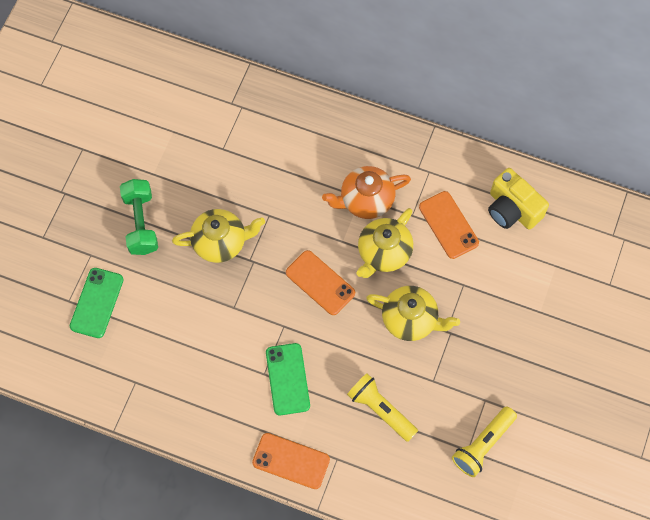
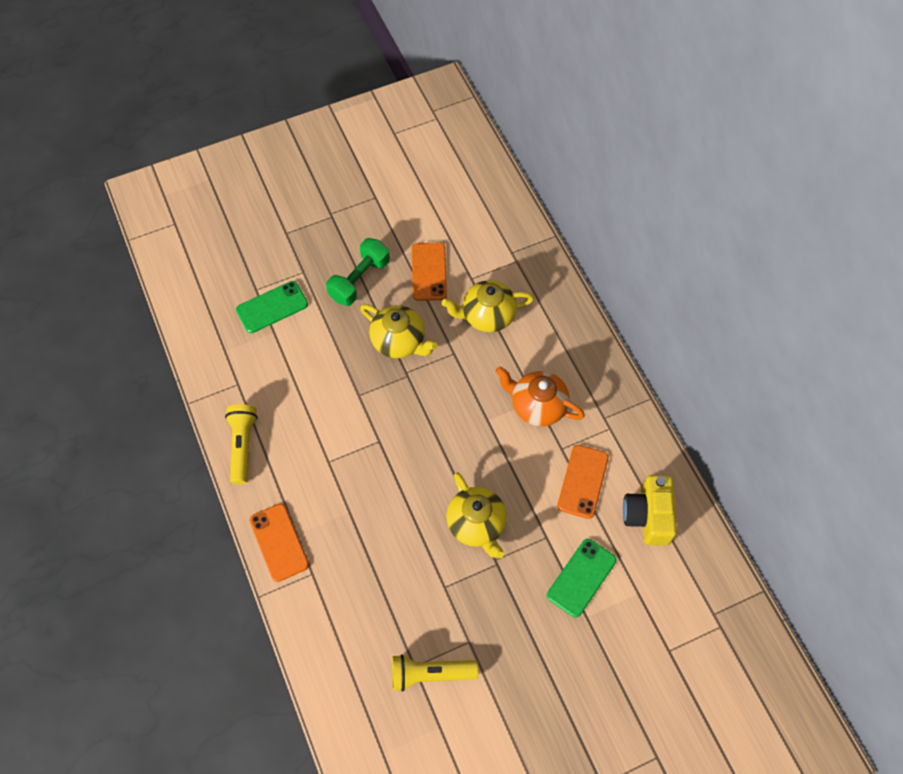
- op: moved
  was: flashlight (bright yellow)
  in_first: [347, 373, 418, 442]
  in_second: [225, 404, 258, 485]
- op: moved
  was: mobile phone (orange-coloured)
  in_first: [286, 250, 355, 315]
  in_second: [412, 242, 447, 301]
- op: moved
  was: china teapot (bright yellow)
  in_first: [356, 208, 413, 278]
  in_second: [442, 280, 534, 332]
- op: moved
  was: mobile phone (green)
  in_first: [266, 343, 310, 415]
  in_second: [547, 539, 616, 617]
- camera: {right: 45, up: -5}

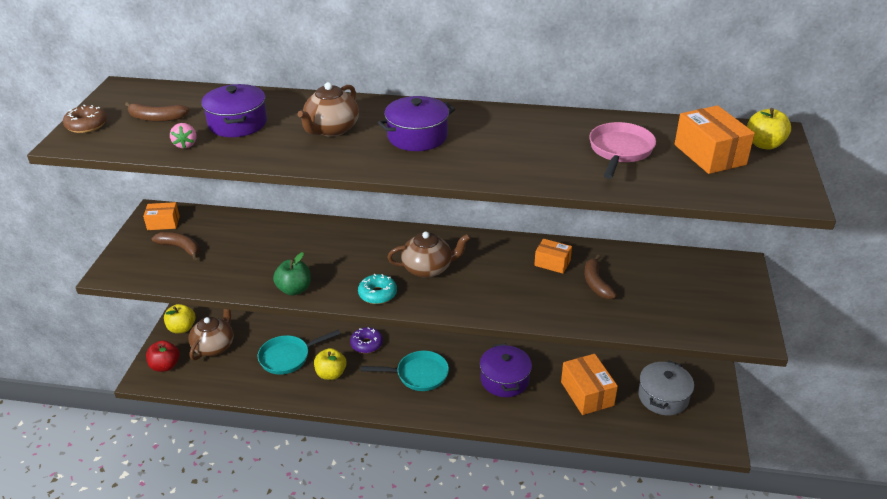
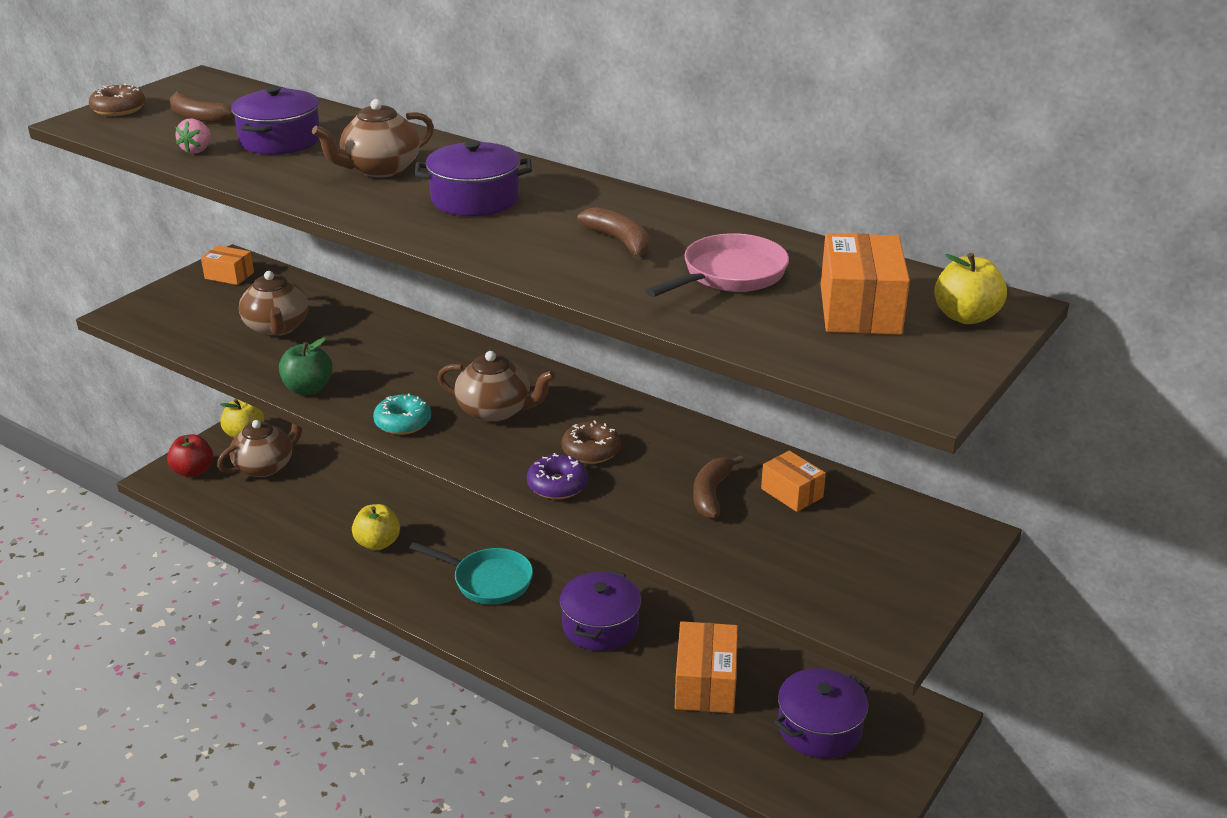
- op: added
  now: china teapot (brown)
  in_second: [239, 271, 309, 336]
- op: moved
  was: doughnut (royal purple)
  in_first: [350, 327, 383, 353]
  in_second: [527, 453, 588, 499]
- op: added
  now: doughnut (brown)
  in_second: [562, 421, 621, 464]
- op: moved
  was: toy banana (brown)
  in_first: [152, 232, 199, 260]
  in_second: [577, 207, 650, 261]
- op: moved
  was: box (orange-coloured)
  in_first: [534, 239, 572, 274]
  in_second: [761, 451, 826, 512]
- op: recoloured
  was: cooking pot (ash-grey)
  now: cooking pot (royal purple)
  in_first: [638, 360, 694, 415]
  in_second: [774, 668, 870, 758]
- op: removed
  was: pan (teal)
  in_first: [258, 329, 341, 375]
- camera: {right: 25, up: -5}

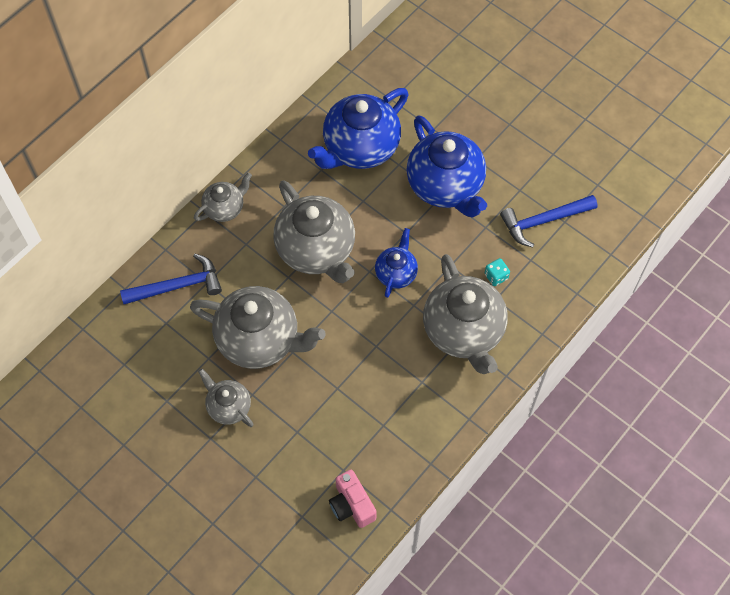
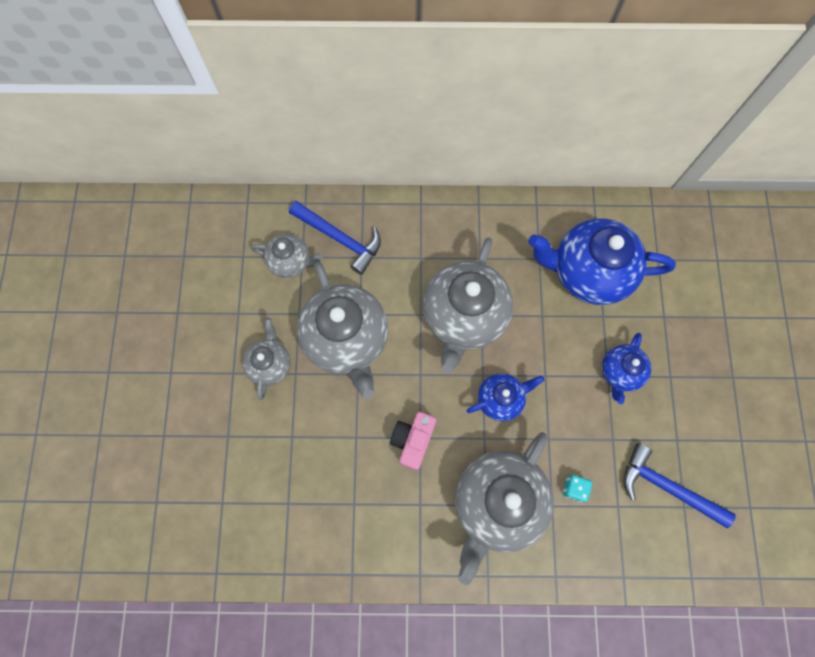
- op: moved
  was: china teapot (ash-grey)
  in_first: [194, 173, 252, 222]
  in_second: [251, 234, 323, 278]
- op: moved
  was: photo camera (pink)
  in_first: [329, 470, 377, 528]
  in_second: [390, 412, 436, 470]
- op: resized
  was: china teapot (blue)
  in_first: [406, 115, 487, 218]
  in_second: [602, 333, 651, 404]
  ratio: 0.53
- camera: {right: 50, up: 10}

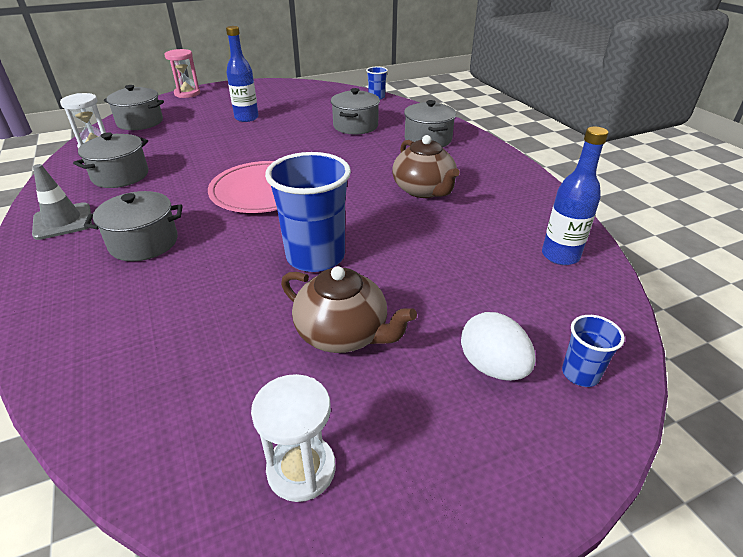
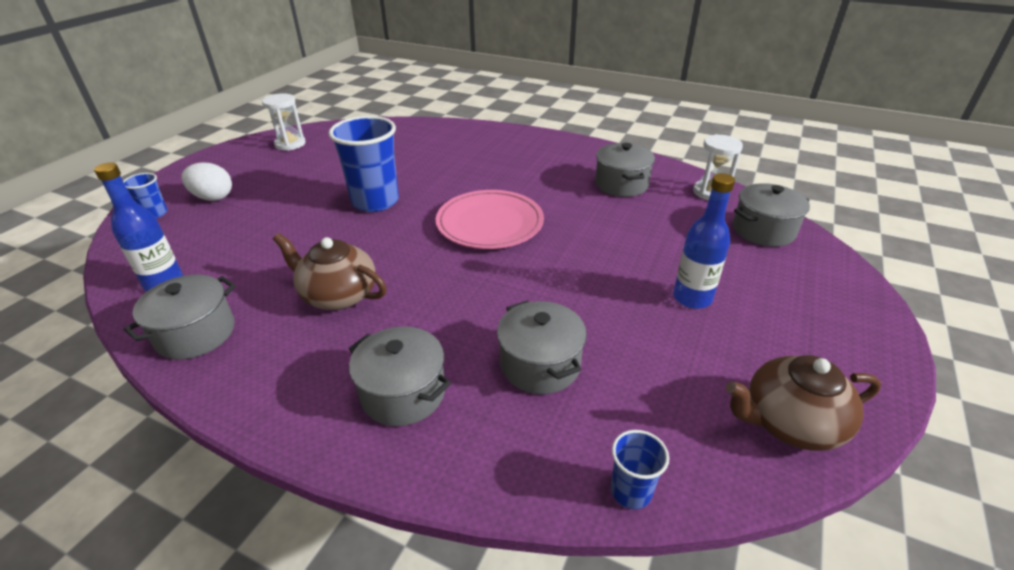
- op: moved
  was: cooking pot (ash-grey)
  in_first: [84, 191, 183, 261]
  in_second: [124, 275, 236, 360]
- op: moved
  was: china teapot (brown)
  in_first: [281, 266, 417, 353]
  in_second: [726, 355, 881, 451]
- op: removed
  was: road cone (ash-grey)
  in_first: [32, 164, 92, 240]
- op: removed
  was: sandglass (pink)
  in_first: [165, 49, 200, 98]
- camera: {right: 140, up: 0}

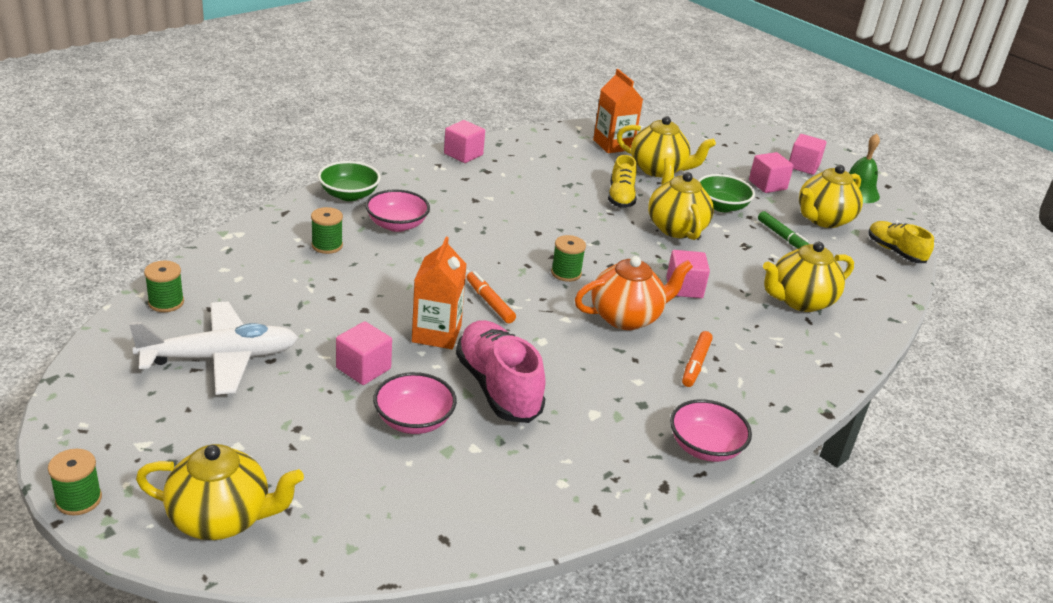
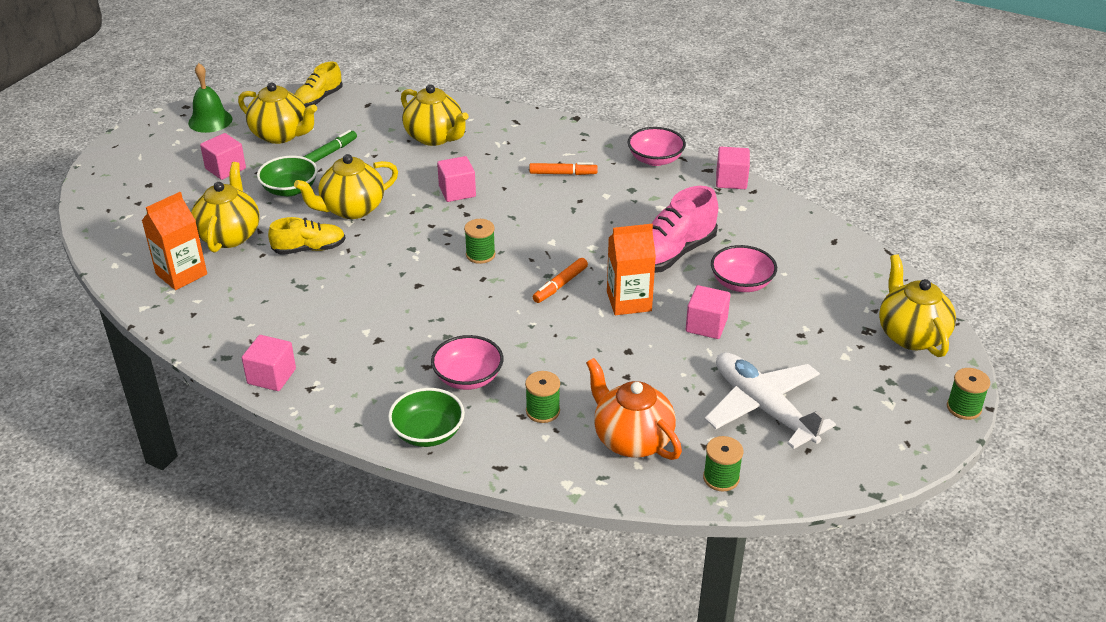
- op: moved
  was: china teapot (orange-coloured)
  in_first: [575, 256, 693, 330]
  in_second: [586, 358, 682, 460]
- op: moved
  was: cube (pink)
  in_first: [789, 134, 827, 175]
  in_second: [716, 147, 750, 189]
- camera: {right: -105, up: 5}

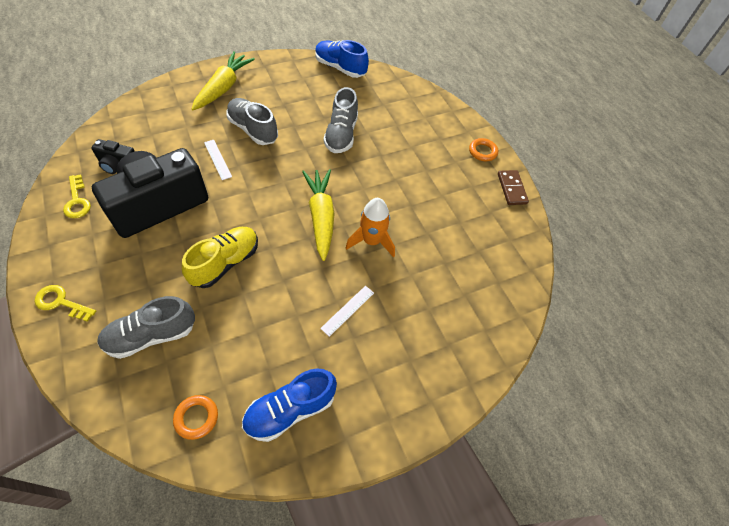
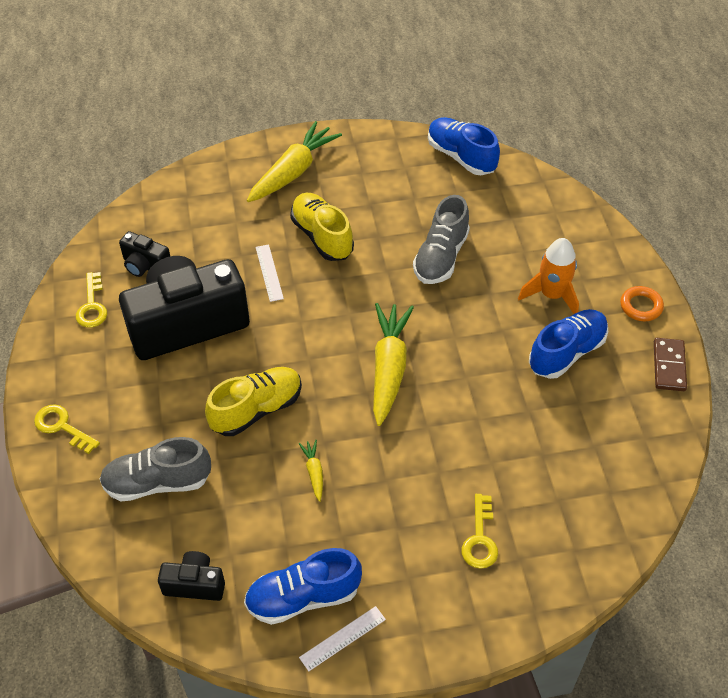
- op: replaced
  was: torus (orange-coloured)
  now: photo camera (black)
  in_first: [173, 395, 218, 440]
  in_second: [158, 551, 225, 601]
- op: recoloured
  was: shoe (ash-grey)
  now: shoe (bright yellow)
  in_first: [226, 98, 278, 145]
  in_second: [290, 193, 354, 261]
- op: added
  now: toy carrot (bright yellow)
  in_second: [299, 440, 323, 502]
- op: moved
  was: ruler (white)
  in_first: [320, 286, 374, 337]
  in_second: [299, 606, 386, 671]
- op: added
  now: latchkey (bright yellow)
  in_second: [462, 494, 498, 569]
- op: moved
  was: rocket (orange-coloured)
  in_first: [346, 198, 395, 257]
  in_second: [518, 238, 579, 314]
- op: added
  now: shoe (blue)
  in_second: [529, 309, 608, 379]
- camera: {right: 20, up: -5}

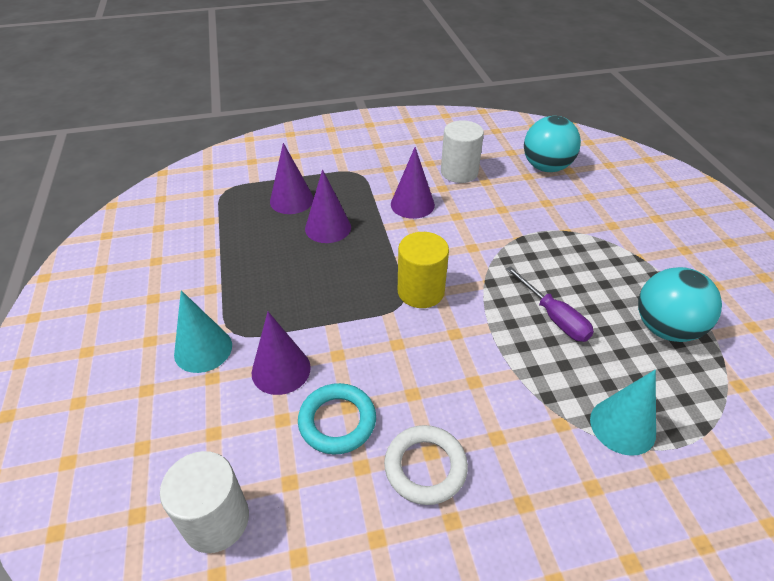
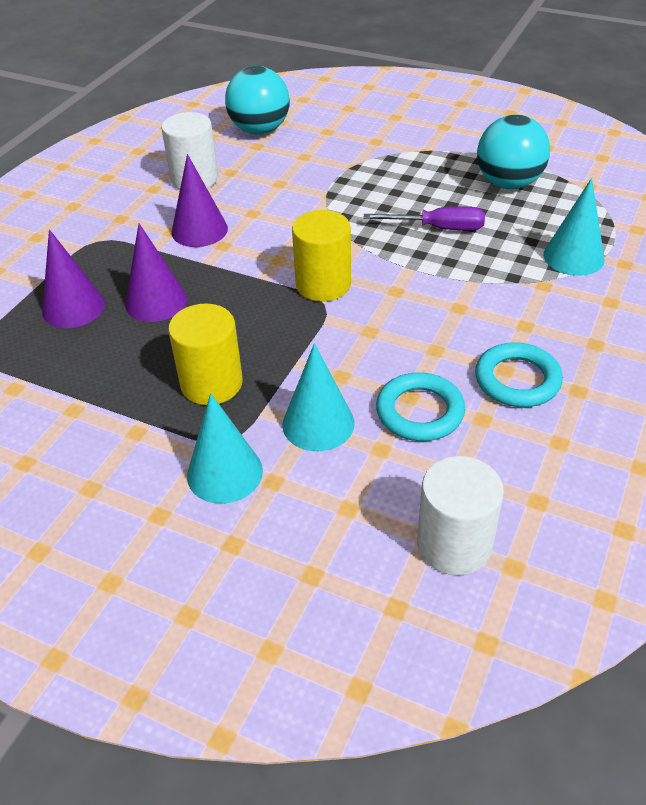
- op: added
  now: solid cylinder (bright yellow)
  in_second: [168, 304, 243, 405]
- op: recoloured
  was: solid cone (royal purple)
  now: solid cone (teal)
  in_first: [252, 312, 311, 395]
  in_second: [283, 343, 355, 451]
- op: recoloured
  was: torus (white)
  now: torus (teal)
  in_first: [384, 425, 468, 505]
  in_second: [475, 342, 563, 407]
- camera: {right: -50, up: 0}

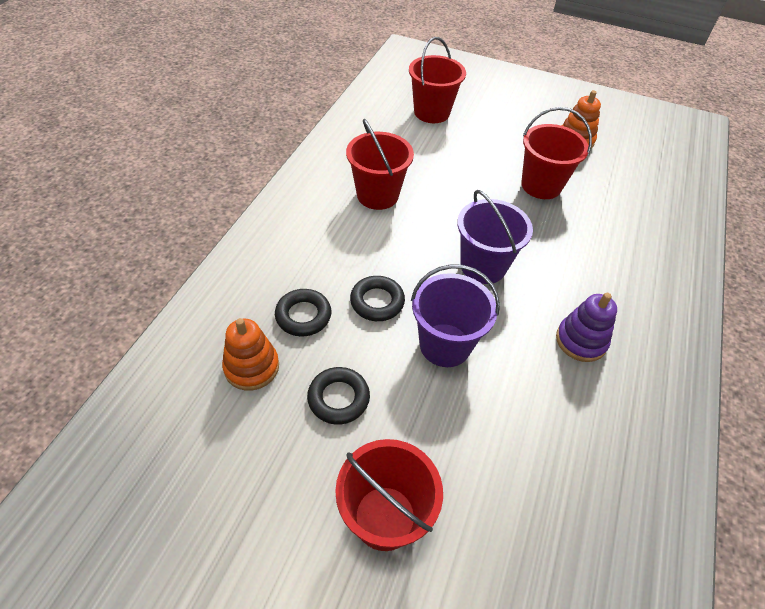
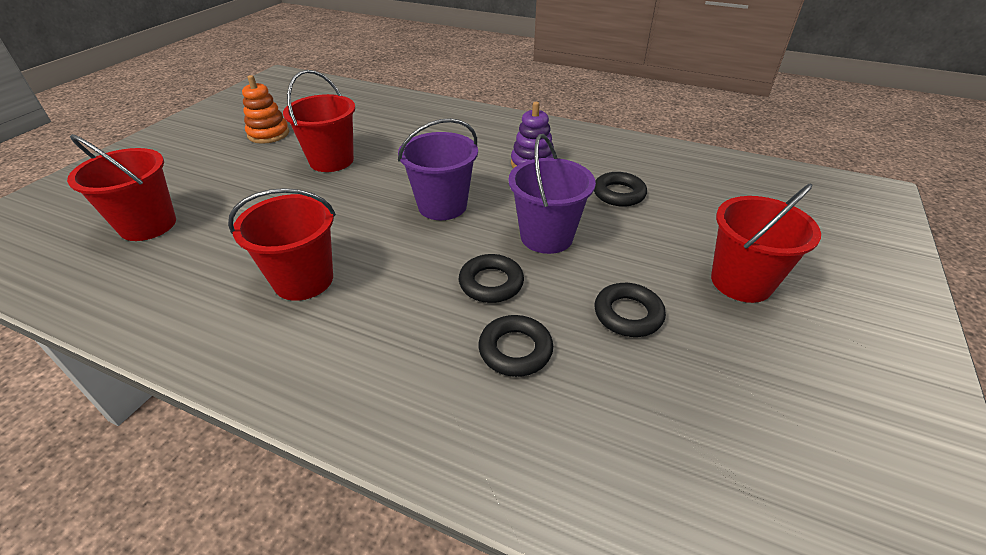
- op: added
  now: torus (black)
  in_second: [594, 172, 647, 207]
- op: removed
  was: ring stacker (orange-coloured)
  in_first: [222, 318, 279, 391]
- camera: {right: -85, up: -10}

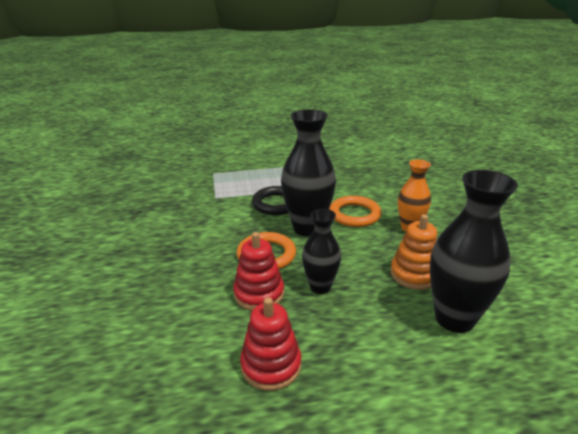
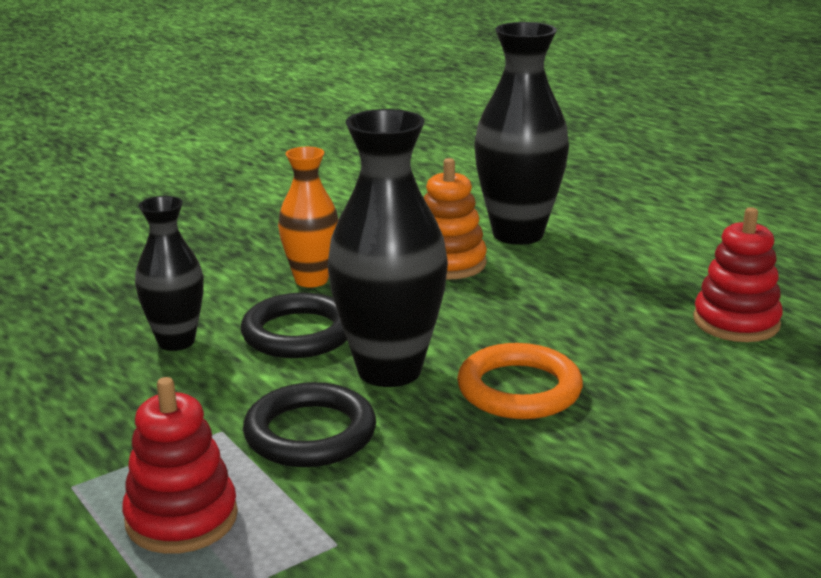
- op: moved
  was: ring stacker (red)
  in_first: [233, 232, 284, 311]
  in_second: [122, 377, 238, 554]
- op: moved
  was: tall vase (black)
  in_first: [302, 209, 341, 294]
  in_second: [135, 196, 204, 351]
- op: recoloured
  was: torus (orange-coloured)
  now: torus (black)
  in_first: [329, 196, 381, 227]
  in_second: [241, 293, 347, 358]
- camera: {right: -115, up: -5}

